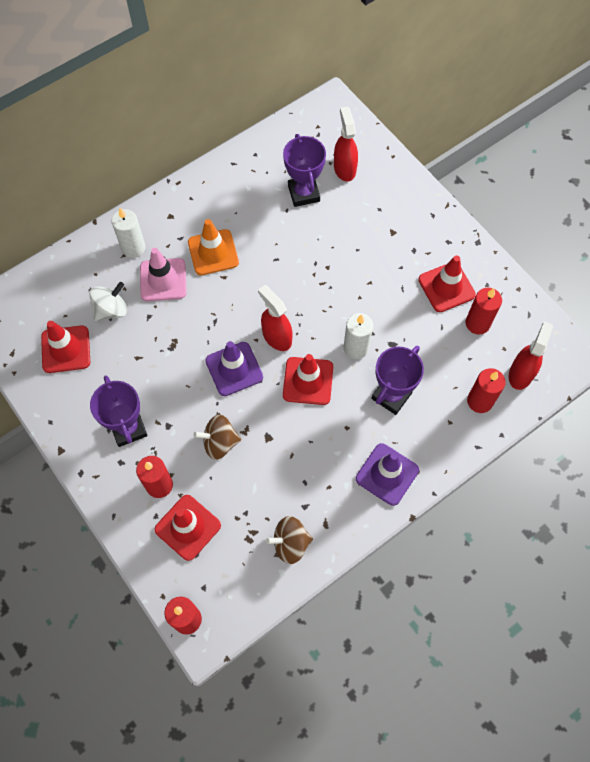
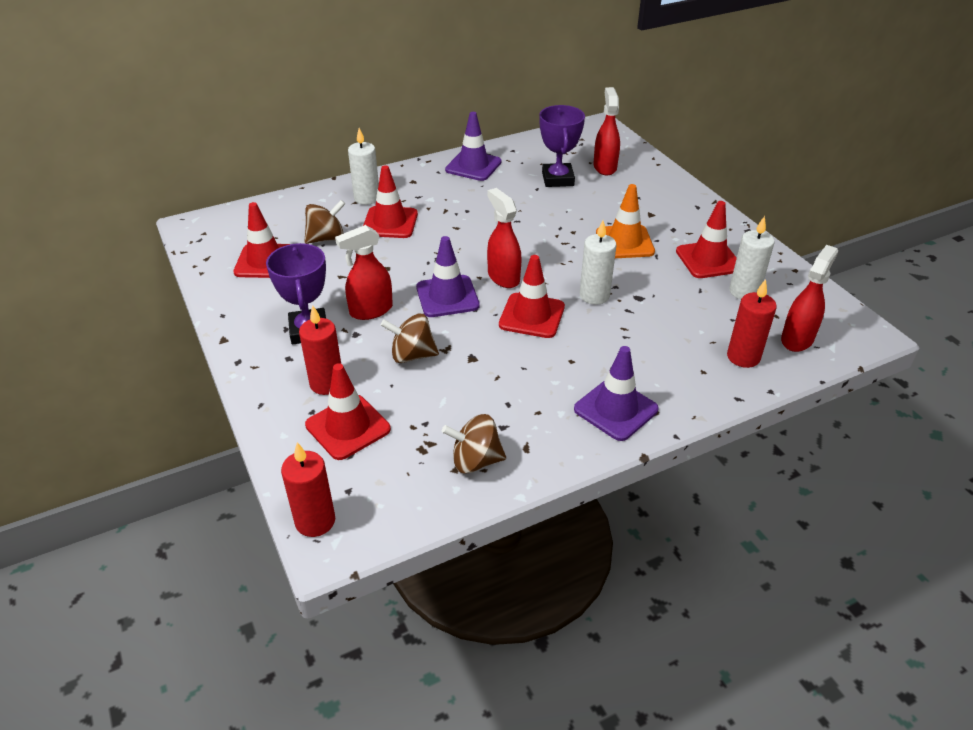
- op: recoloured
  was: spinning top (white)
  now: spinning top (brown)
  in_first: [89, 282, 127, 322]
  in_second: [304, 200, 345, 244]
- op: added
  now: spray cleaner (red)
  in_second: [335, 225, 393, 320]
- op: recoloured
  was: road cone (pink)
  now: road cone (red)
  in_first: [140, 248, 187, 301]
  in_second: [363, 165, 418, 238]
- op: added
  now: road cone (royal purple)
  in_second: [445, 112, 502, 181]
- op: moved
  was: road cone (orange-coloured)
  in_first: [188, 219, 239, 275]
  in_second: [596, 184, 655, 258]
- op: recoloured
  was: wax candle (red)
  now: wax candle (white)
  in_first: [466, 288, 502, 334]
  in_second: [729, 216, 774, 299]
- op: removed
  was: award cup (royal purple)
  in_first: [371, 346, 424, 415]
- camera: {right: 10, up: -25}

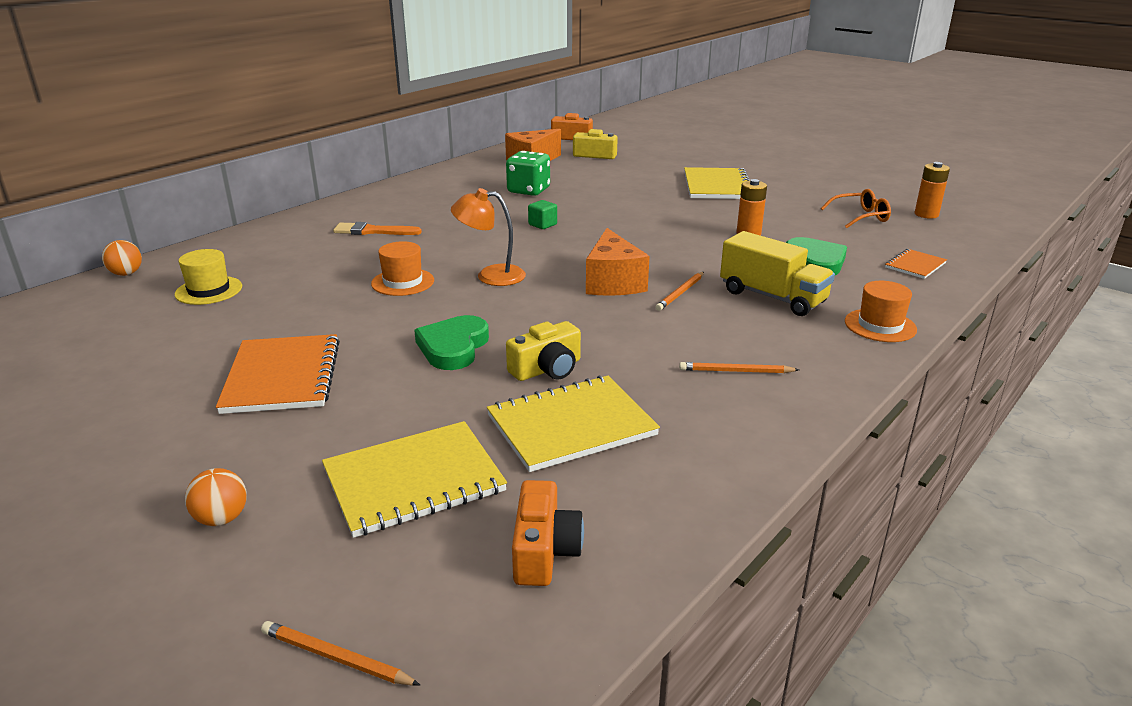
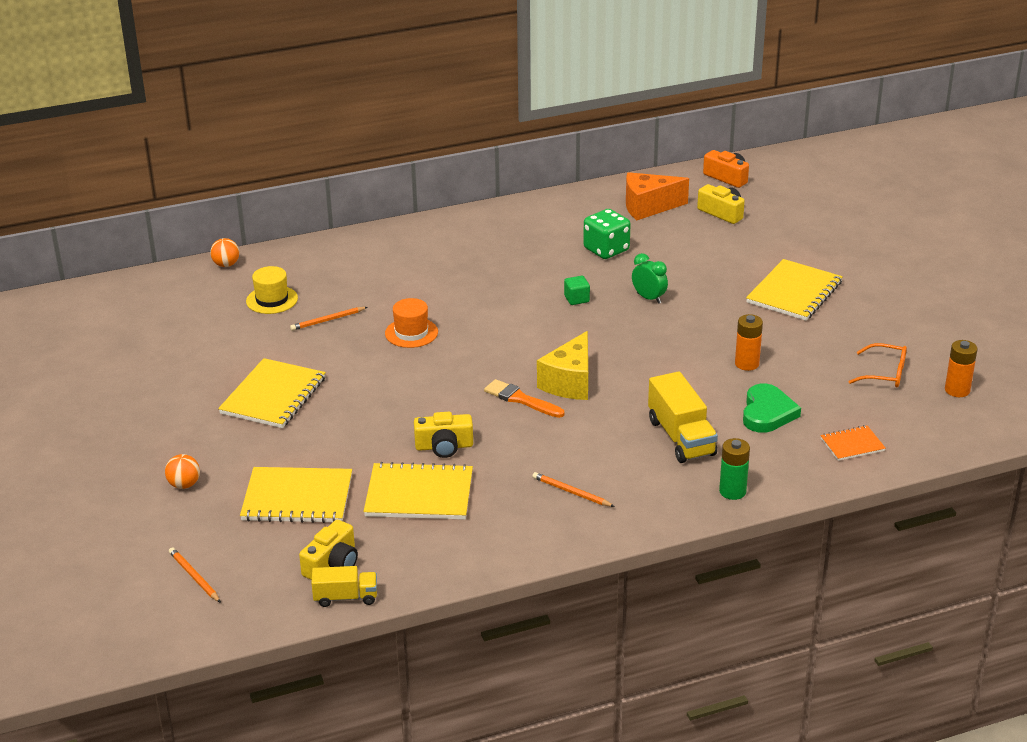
- op: recoloured
  was: notepad (orange-coloured)
  now: notepad (bright yellow)
  in_first: [216, 334, 340, 414]
  in_second: [218, 358, 326, 428]
- op: moved
  was: lead pencil (orange-coloured)
  in_first: [656, 272, 704, 311]
  in_second: [290, 307, 367, 331]
- op: recoloured
  was: photo camera (orange-coloured)
  now: photo camera (bright yellow)
  in_first: [512, 480, 584, 586]
  in_second: [299, 520, 358, 580]
- op: added
  now: lorry (bright yellow)
  in_second: [311, 566, 377, 607]
- op: moved
  was: paint brush (orange-coloured)
  in_first: [333, 222, 422, 235]
  in_second: [484, 379, 565, 418]
- op: recoloured
  was: cheese wedge (orange-coloured)
  now: cheese wedge (bright yellow)
  in_first: [586, 228, 650, 296]
  in_second: [537, 331, 588, 400]
- op: added
  now: alarm clock (green)
  in_second: [632, 253, 668, 304]
- op: replaced
  was: top hat (orange-coloured)
  now: battery (green)
  in_first: [845, 281, 917, 342]
  in_second: [719, 438, 750, 500]
- op: removed
  was: heart (green)
  in_first: [414, 315, 489, 370]
- op: removed
  was: lamp (orange-coloured)
  in_first: [451, 188, 526, 286]
- camera: {right: 30, up: 5}

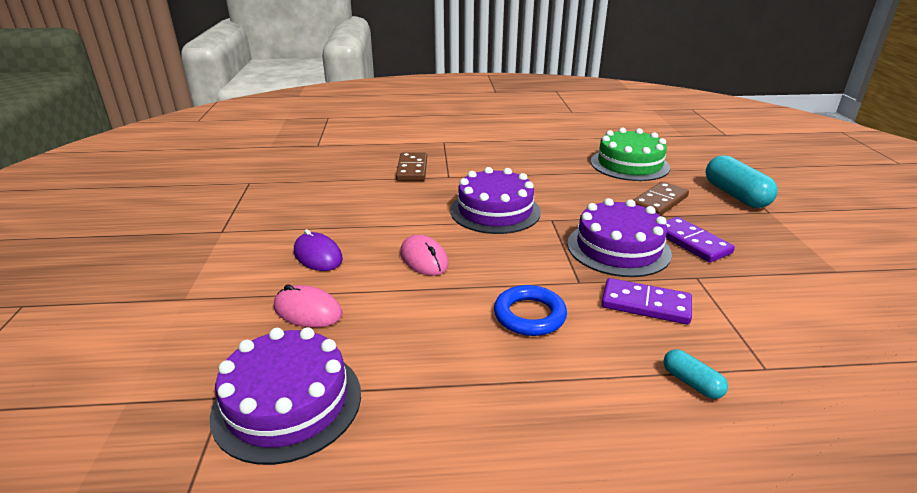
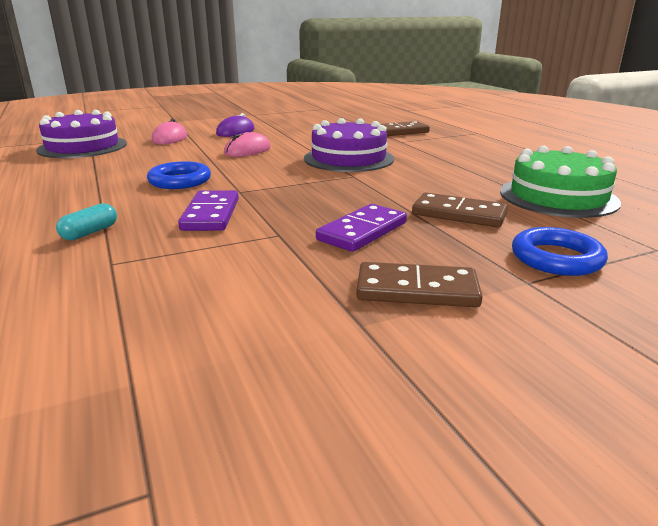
- op: added
  now: domino piece (brown)
  in_second: [357, 262, 483, 307]
- op: replaced
  was: capsule (teal)
  now: torus (blue)
  in_first: [706, 155, 778, 208]
  in_second: [512, 227, 608, 276]
- op: removed
  was: cake (royal purple)
  in_first: [567, 198, 672, 277]
- camera: {right: 70, up: -5}

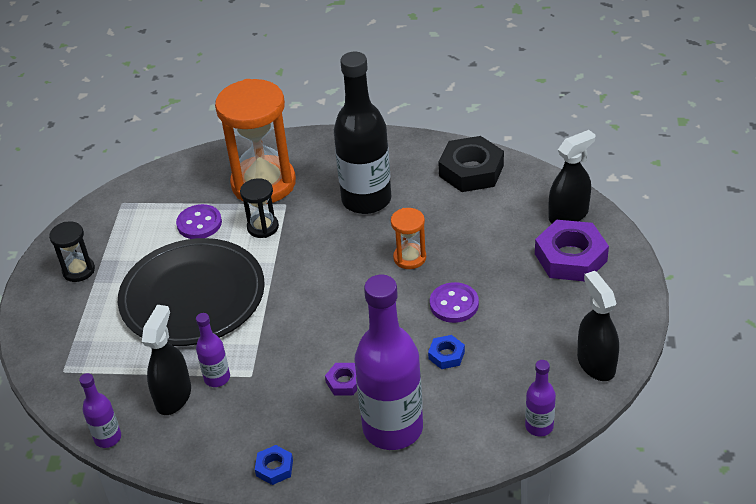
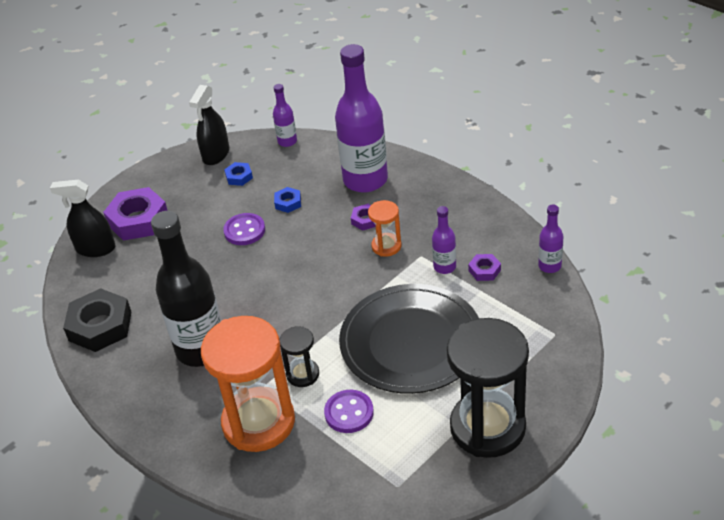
- op: moved
  was: nut (blue)
  in_first: [255, 445, 293, 485]
  in_second: [224, 162, 253, 186]
- op: moved
  was: sandglass (orange-coloured)
  in_first: [391, 208, 426, 269]
  in_second: [368, 200, 401, 257]
- op: resized
  was: sandglass (black)
  in_first: [49, 221, 95, 282]
  in_second: [447, 318, 529, 458]
  ratio: 2.13
- op: replaced
  was: spray cleaner (black)
  now: nut (royal purple)
  in_first: [142, 305, 191, 415]
  in_second: [468, 254, 501, 281]
- camera: {right: -140, up: 0}

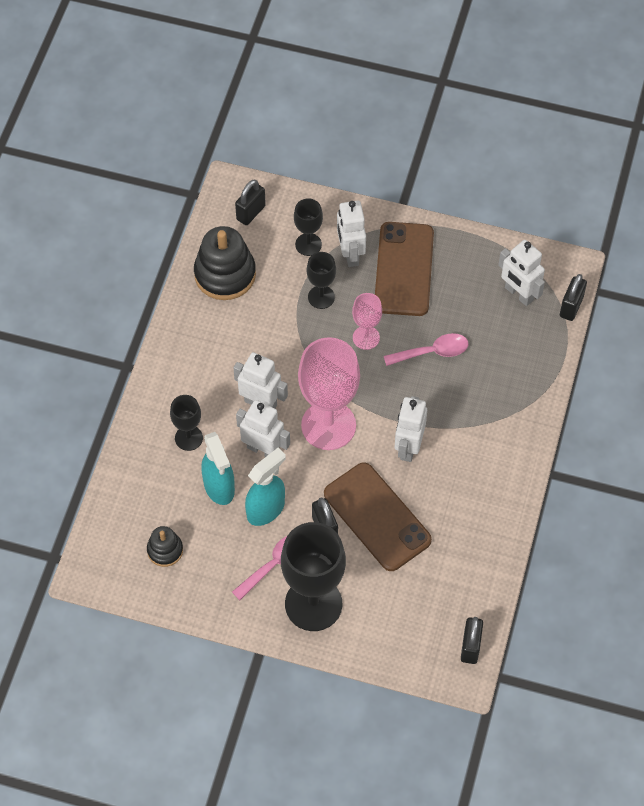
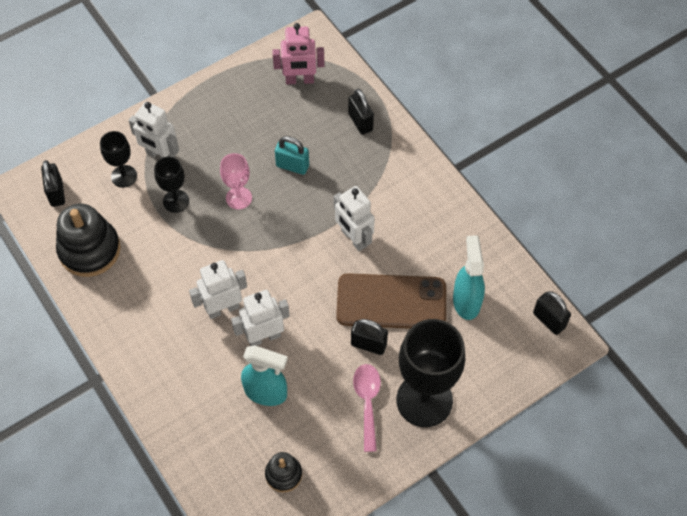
- op: recoloured
  was: toy robot (white)
  now: toy robot (pink)
  in_first: [498, 240, 545, 306]
  in_second: [272, 23, 325, 85]
- op: replaced
  was: tablespoon (pink)
  now: small lock (teal)
  in_first: [384, 333, 468, 366]
  in_second: [275, 136, 309, 175]
- op: moved
  was: small lock (black)
  in_first: [560, 274, 587, 321]
  in_second: [348, 89, 374, 135]
- op: moved
  was: spray cleaner (teal)
  in_first: [245, 448, 286, 526]
  in_second: [453, 235, 485, 320]
- op: removed
  was: goblet (black)
  in_first: [170, 395, 203, 451]
- op: removed
  was: goblet (pink)
  in_first: [298, 337, 360, 450]
- op: removed
  was: mobile phone (brown)
  in_first: [375, 222, 434, 316]
- camera: {right: -50, up: 0}

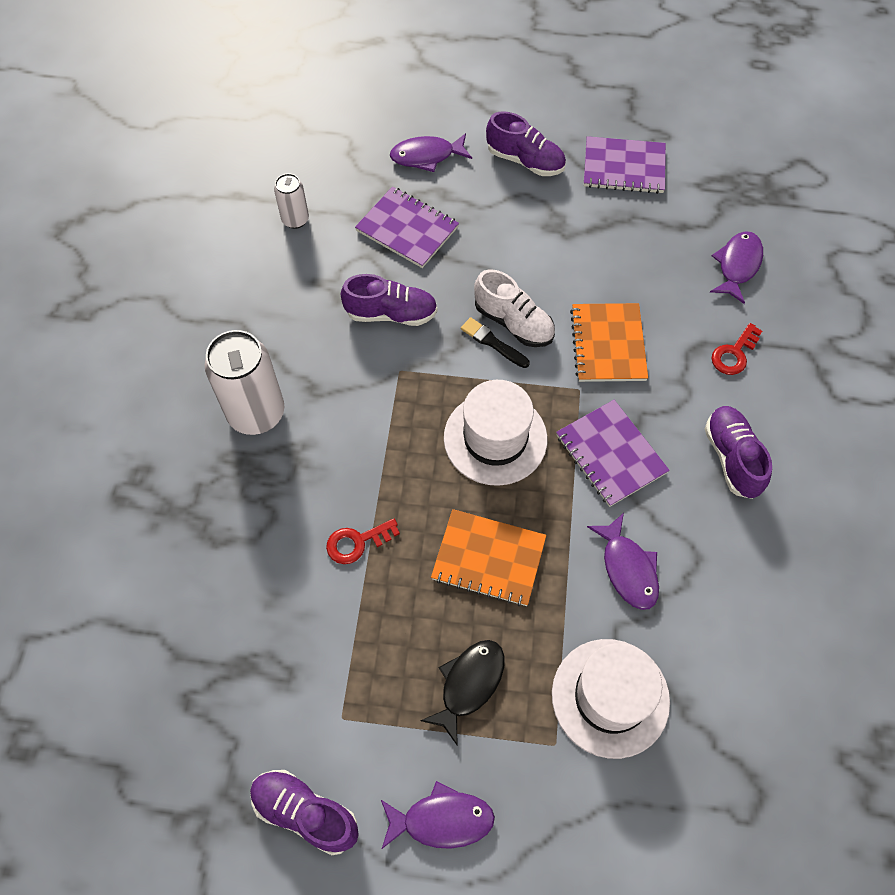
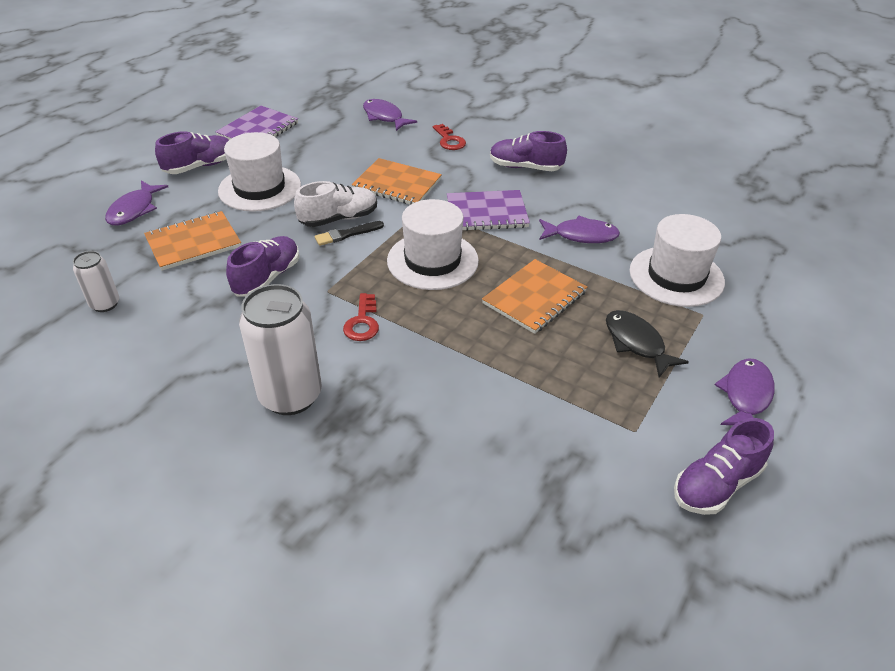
- op: recoloured
  was: notepad (royal purple)
  now: notepad (orange-coloured)
  in_first: [355, 186, 459, 268]
  in_second: [144, 211, 241, 271]
- op: added
  now: top hat (white)
  in_second: [218, 132, 301, 212]
- op: moved
  was: latchkey (red)
  in_first: [326, 519, 400, 564]
  in_second: [343, 293, 379, 341]
- camera: {right: -65, up: -20}

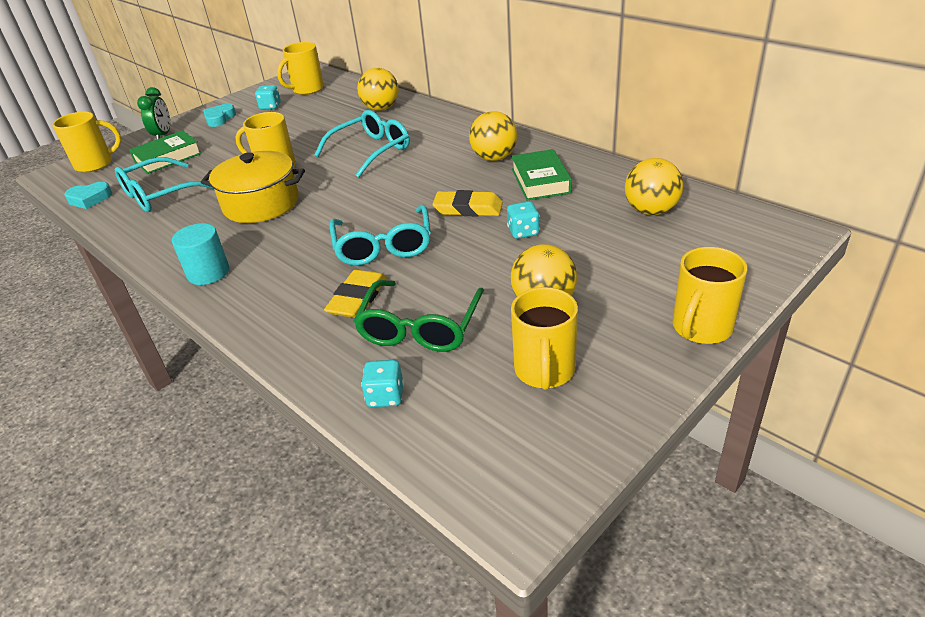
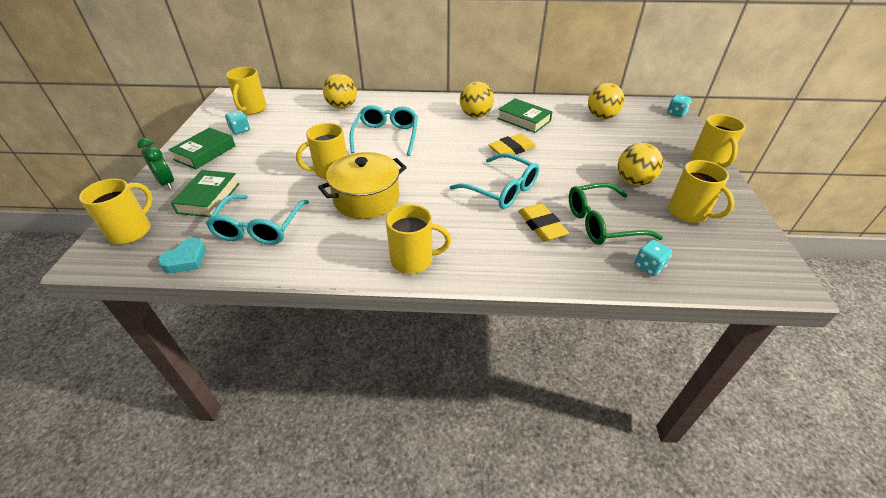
- op: replaced
  was: heart (teal)
  now: book (green)
  in_first: [203, 104, 236, 127]
  in_second: [169, 128, 235, 169]
- op: replaced
  was: solid cylinder (teal)
  now: tea mug (bright yellow)
  in_first: [172, 223, 229, 285]
  in_second: [386, 204, 451, 274]
- op: turned
  was: spectacles (green)
  in_first: [354, 280, 484, 352]
  in_second: [569, 183, 663, 245]
  clockwise: 105
- op: moved
  was: die (teal)
  in_first: [507, 201, 540, 239]
  in_second: [667, 94, 692, 117]
- camera: {right: -45, up: 5}

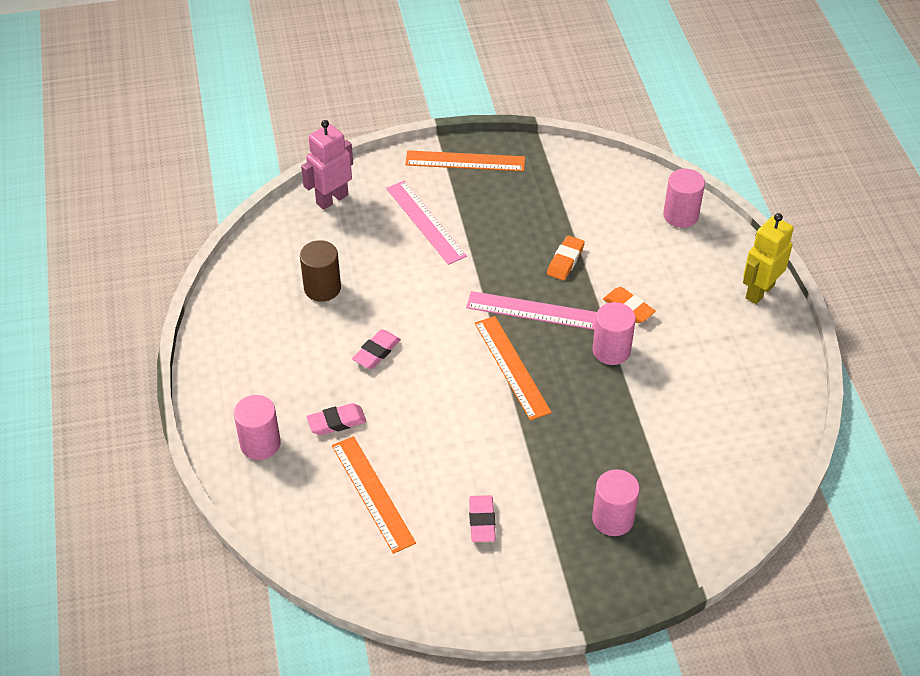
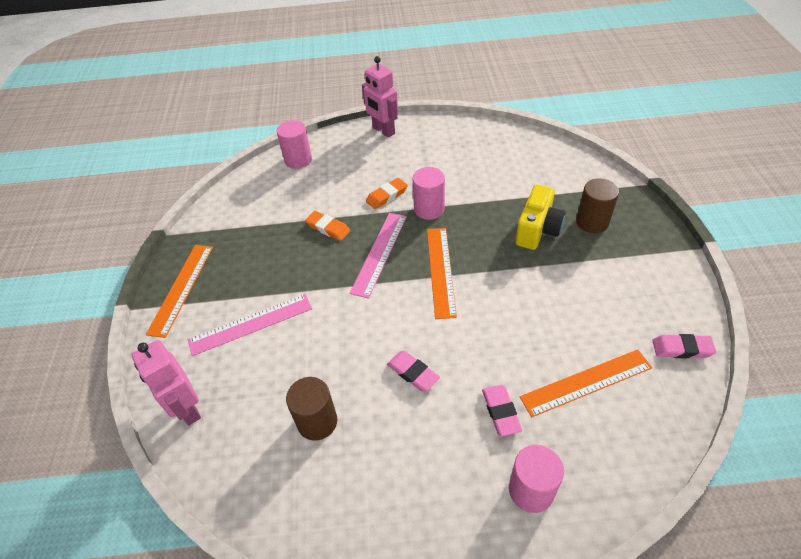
- op: recoloured
  was: toy robot (bright yellow)
  now: toy robot (pink)
  in_first: [743, 213, 794, 304]
  in_second: [362, 56, 398, 138]
- op: turned
  was: ruler (orange-coloured)
  in_first: [475, 316, 552, 421]
  in_second: [427, 228, 457, 319]
  clockwise: -75
- op: added
  now: photo camera (bright yellow)
  in_second: [515, 184, 566, 250]
- op: recoloured
  was: solid cylinder (pink)
  now: solid cylinder (brown)
  in_first: [592, 469, 640, 536]
  in_second: [576, 178, 619, 233]
- op: moved
  was: eraser (pink)
  in_first: [469, 495, 496, 542]
  in_second: [652, 334, 716, 358]
- camera: {right: -80, up: 0}

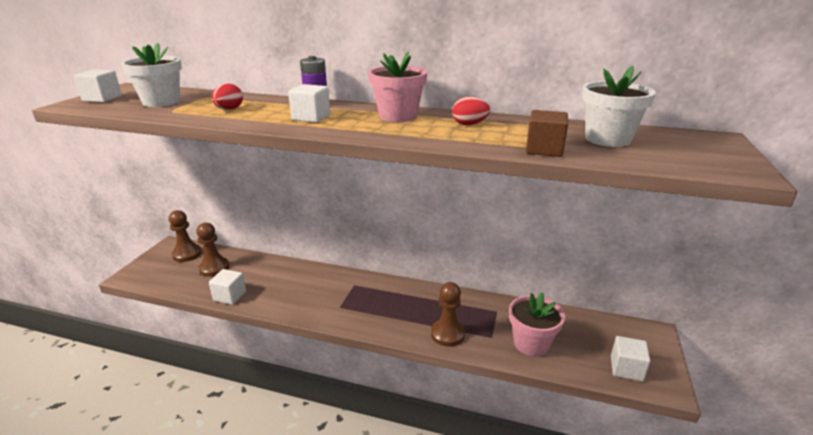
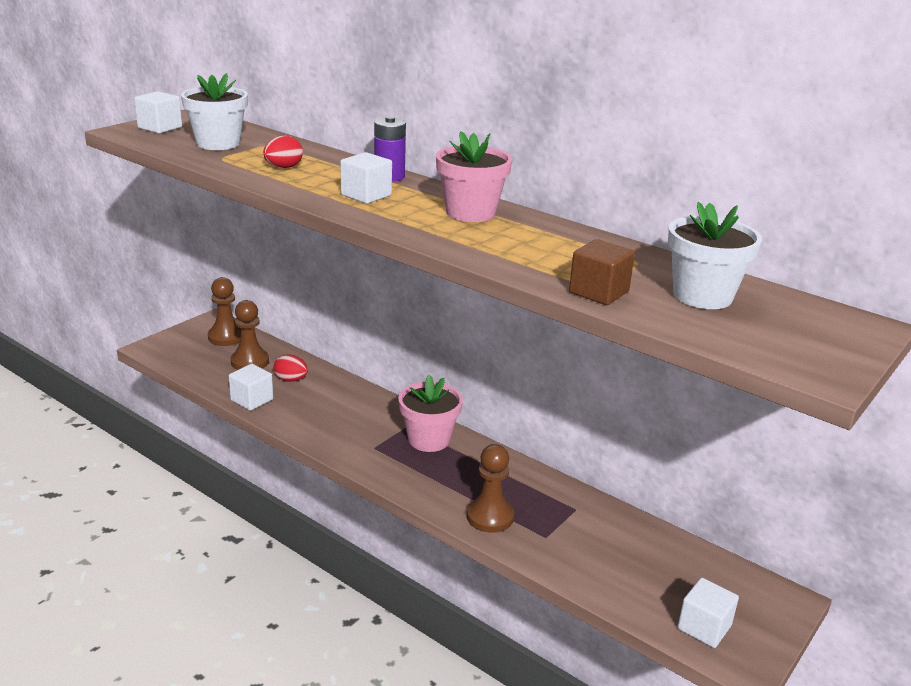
- op: moved
  was: toy egg (red)
  in_first: [452, 96, 490, 125]
  in_second: [274, 354, 308, 382]
- op: moved
  was: flower pot (pink)
  in_first: [509, 292, 565, 357]
  in_second: [398, 375, 463, 452]
- camera: {right: 20, up: 0}

